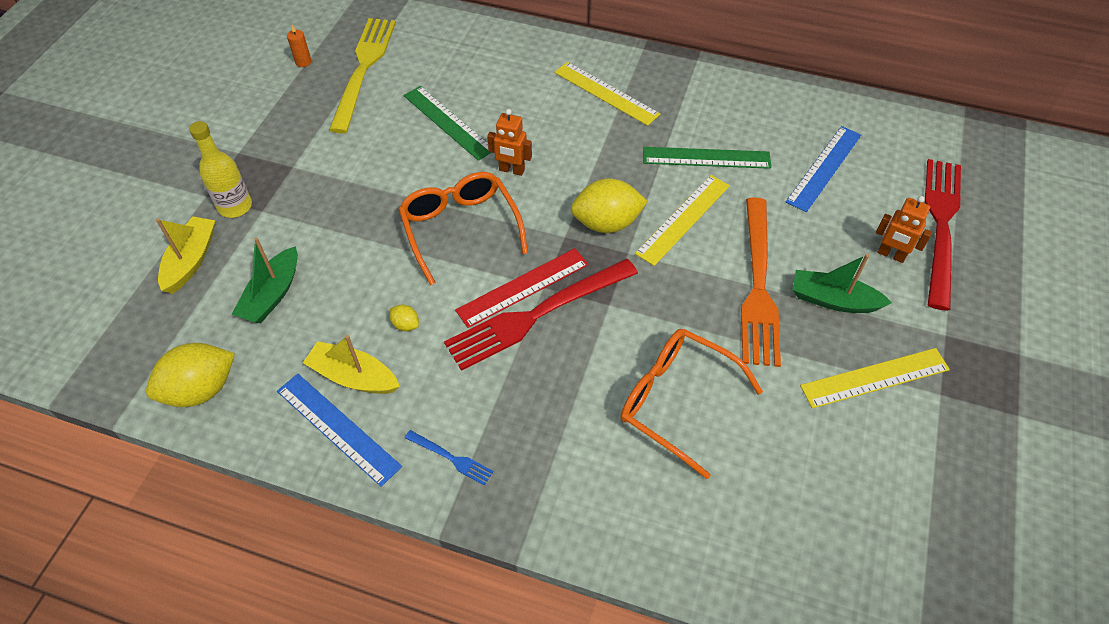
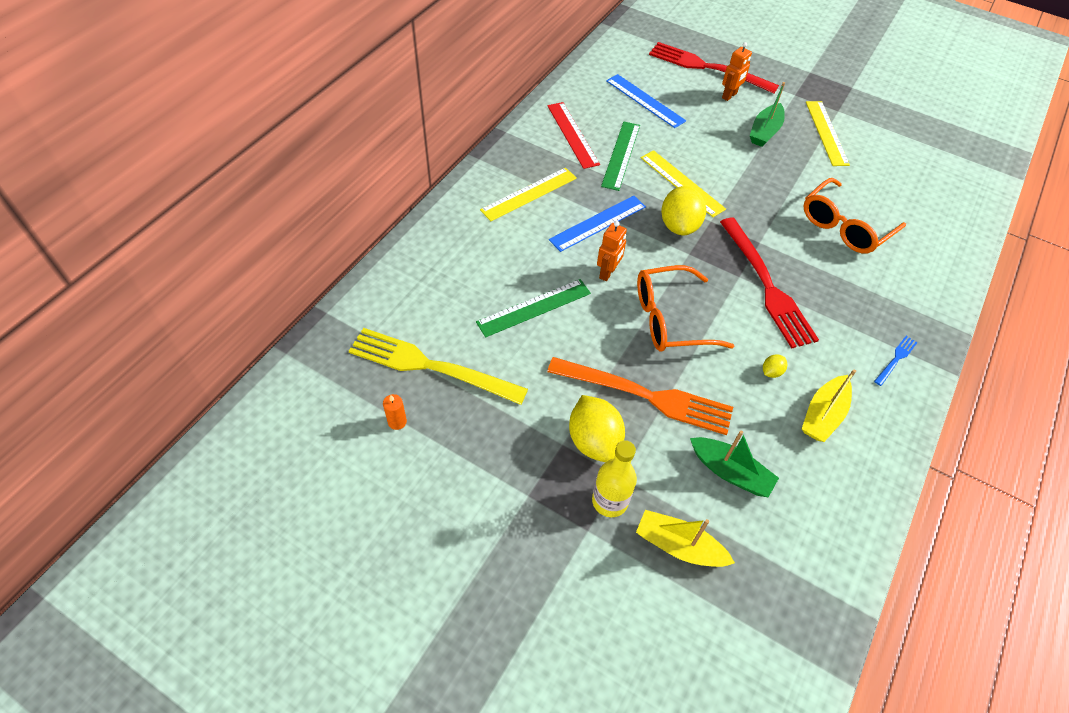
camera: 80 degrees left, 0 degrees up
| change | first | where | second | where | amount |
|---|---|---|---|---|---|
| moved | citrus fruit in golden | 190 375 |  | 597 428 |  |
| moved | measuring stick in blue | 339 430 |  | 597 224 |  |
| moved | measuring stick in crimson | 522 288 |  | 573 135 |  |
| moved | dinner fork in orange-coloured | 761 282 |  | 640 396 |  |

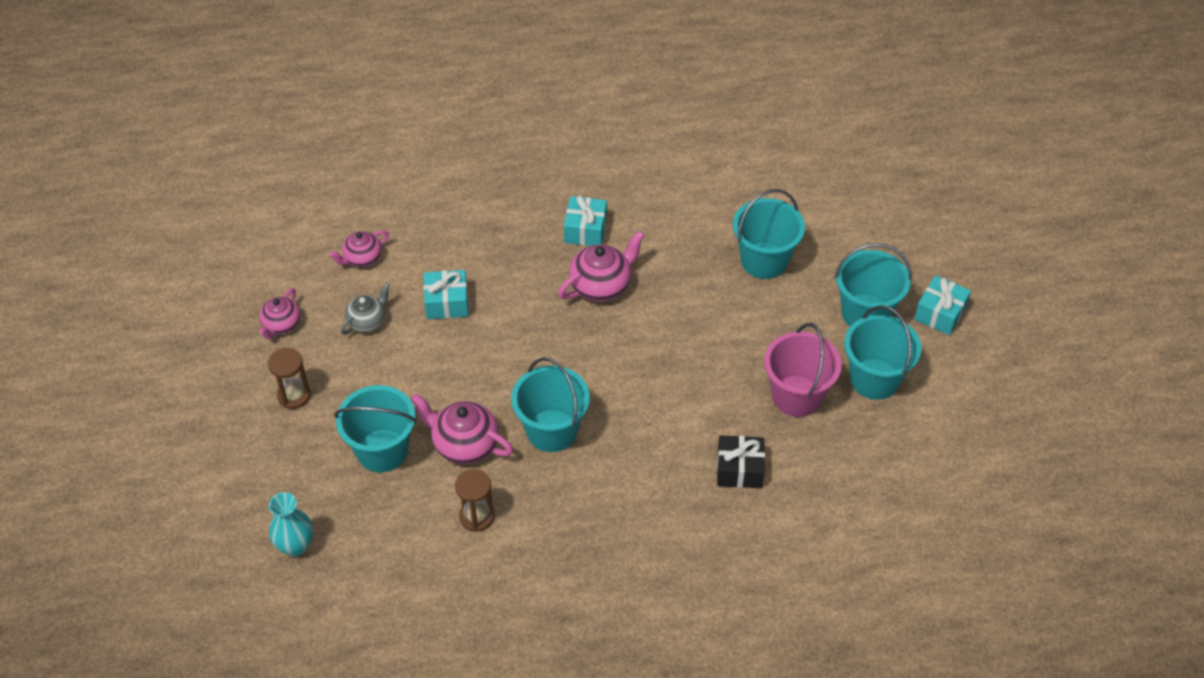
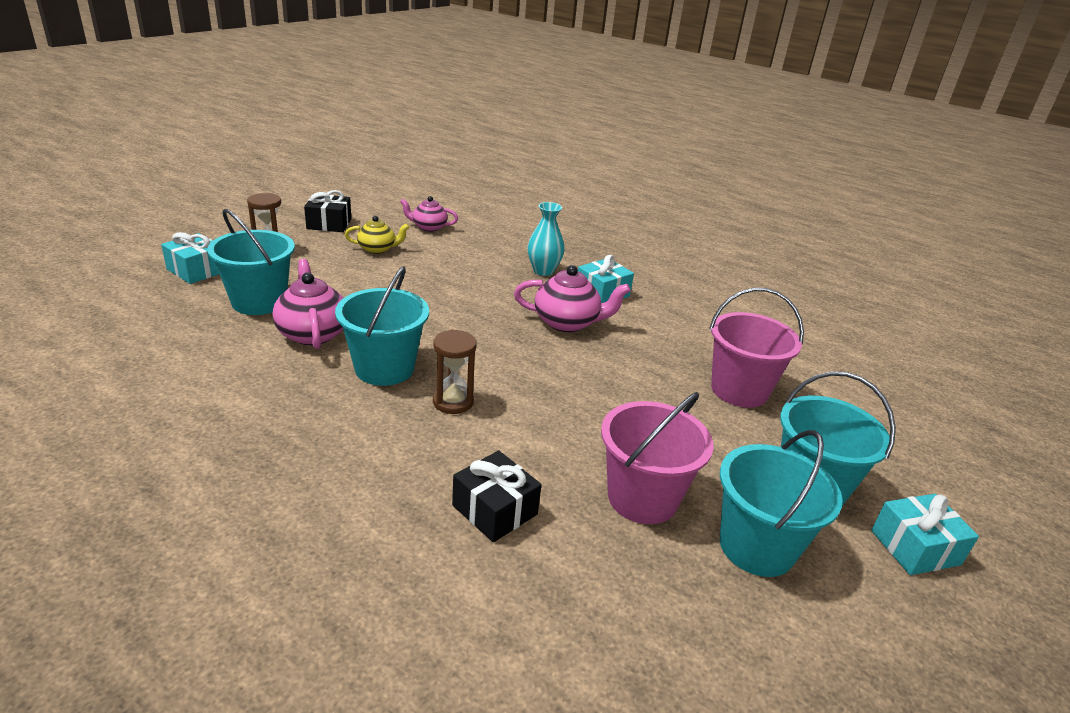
camera: 40 degrees right, 20 degrees down
| change | first | where | second | where | amount |
|---|---|---|---|---|---|
| moved | flower vase in turquoise | 291 524 |  | 546 239 |  |
| moved | wrapped gift in turquoise | 446 294 |  | 190 258 |  |
| moved | hourglass in russet | 474 500 |  | 455 371 |  |
| replaced | china teapot in rosy | 279 313 | wrapped gift in ebony | 327 211 |  |
| recoloured | china teapot in gray | 365 309 | china teapot in golden | 377 235 |  |
| recoloured | sand bucket in turquoise | 769 234 | sand bucket in rosy | 756 348 |  |

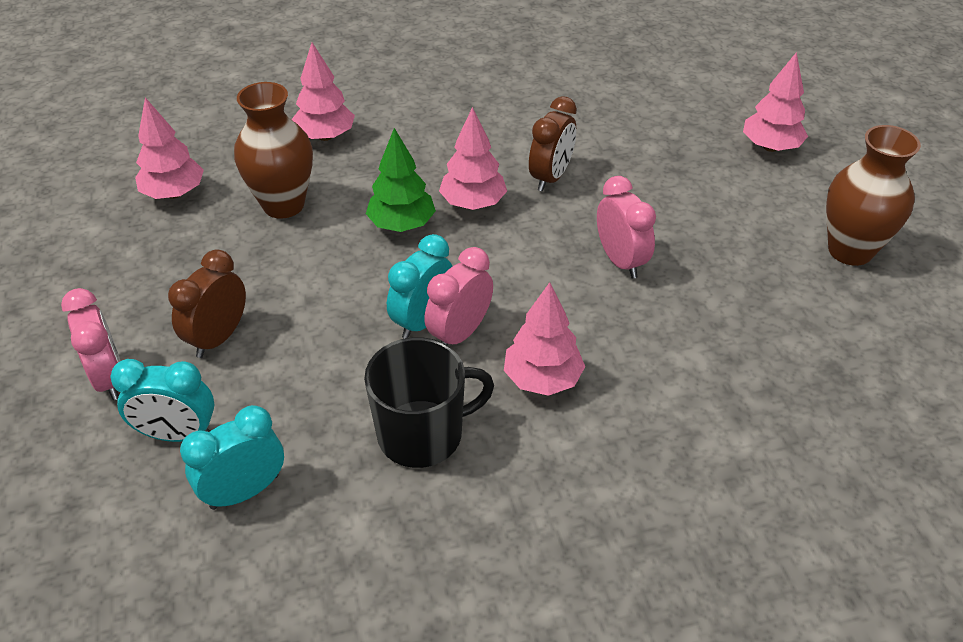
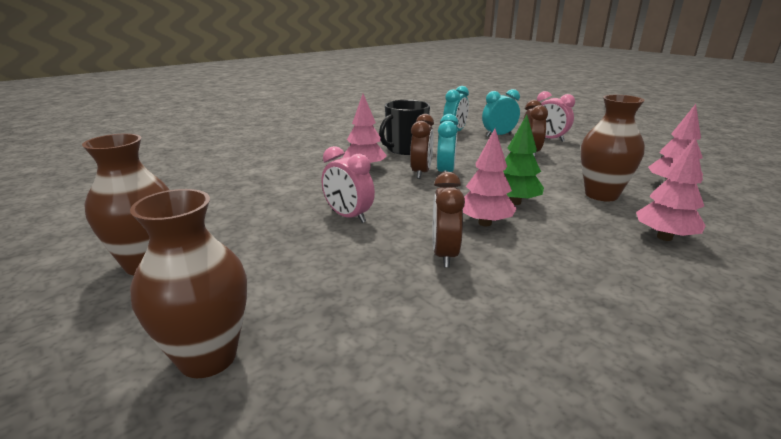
camera: 155 degrees right, 20 degrees down
| change | first | where | second | where | amount |
|---|---|---|---|---|---|
| replaced | toy tree in rosy | 775 102 | flower vase in russet | 188 283 |  |
| recoloured | alarm clock in rosy | 458 296 | alarm clock in russet | 422 146 |  |

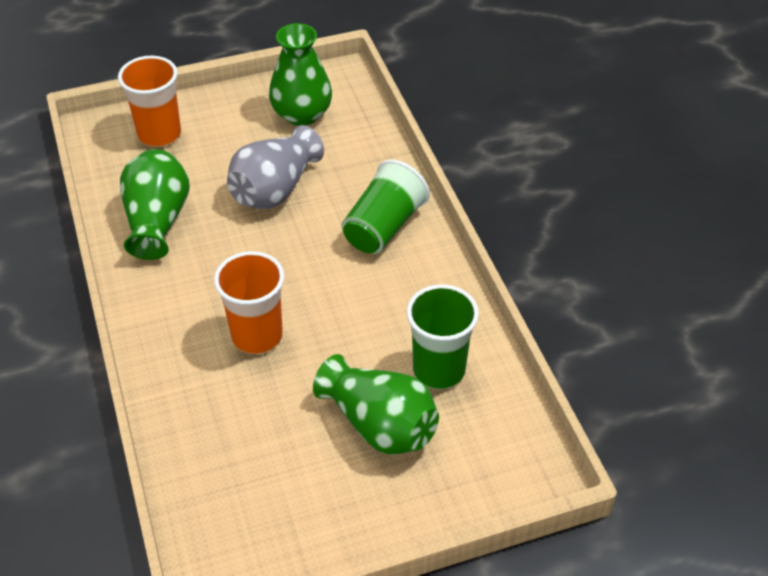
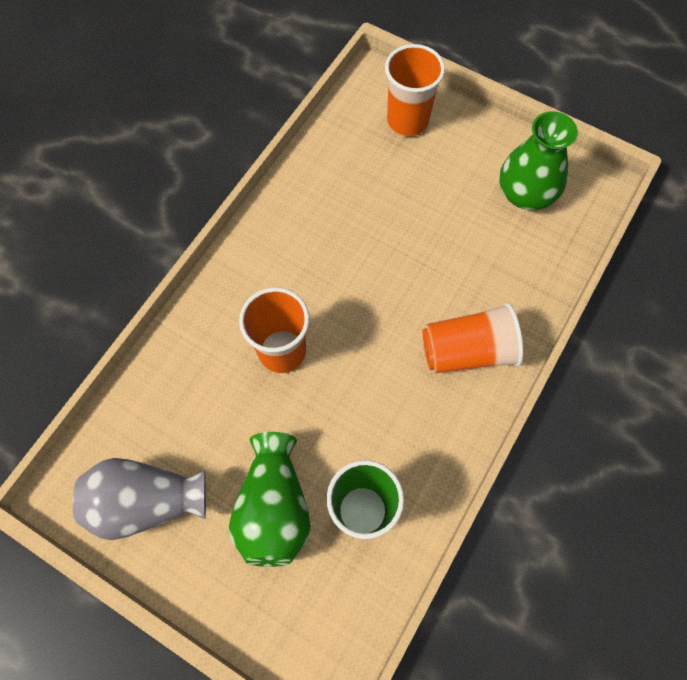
camera: 50 degrees right, 20 degrees up
| change | first | where | second | where | amount |
|---|---|---|---|---|---|
| removed | flower vase in green | 155 204 |  |  |  |
| moved | flower vase in gray | 275 167 |  | 139 499 |  |
| recoloured | cup in green | 386 206 | cup in orange-coloured | 473 338 |  |

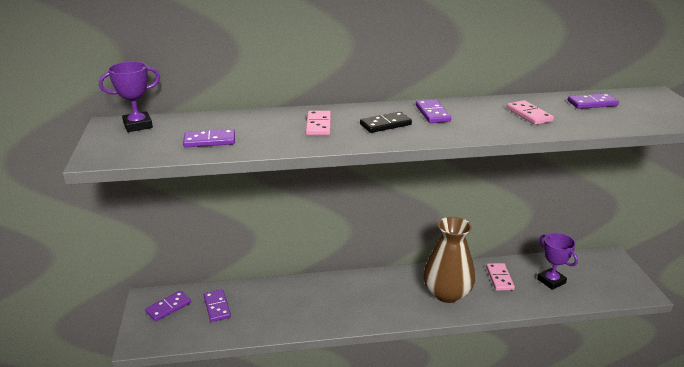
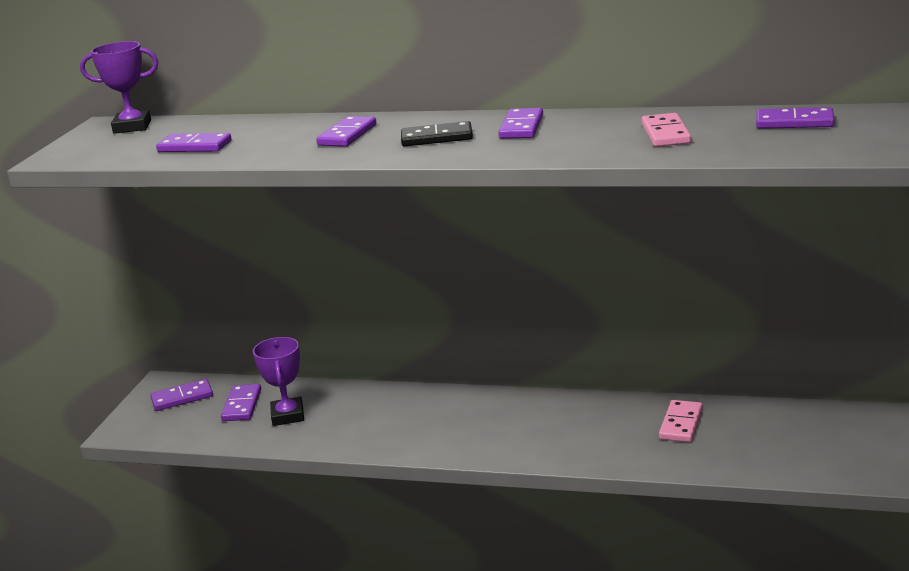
camera: 25 degrees right, 5 degrees down
| change | first | where | second | where | amount |
|---|---|---|---|---|---|
| removed | flower vase in russet | 449 260 |  |  |  |
| moved | award cup in royal purple | 557 261 |  | 278 381 |  |
| recoloured | domino piece in rosy | 318 123 | domino piece in royal purple | 346 131 |  |

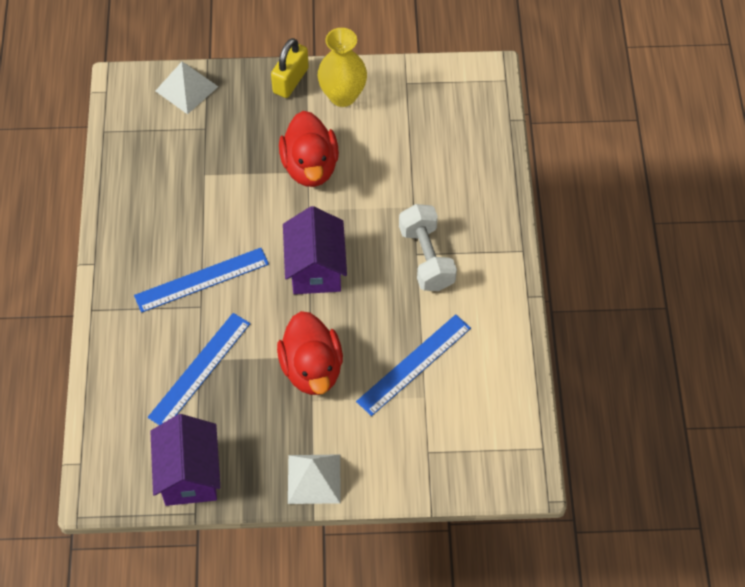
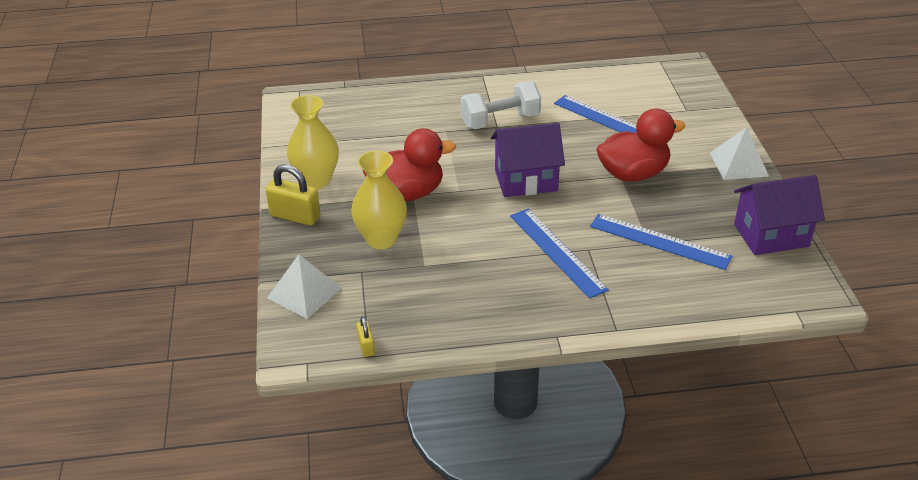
camera: 95 degrees left, 20 degrees down
| change | first | where | second | where | amount |
|---|---|---|---|---|---|
| added |  |  | flower vase in golden | 379 199 |  |
| added |  |  | padlock in golden | 365 336 |  |

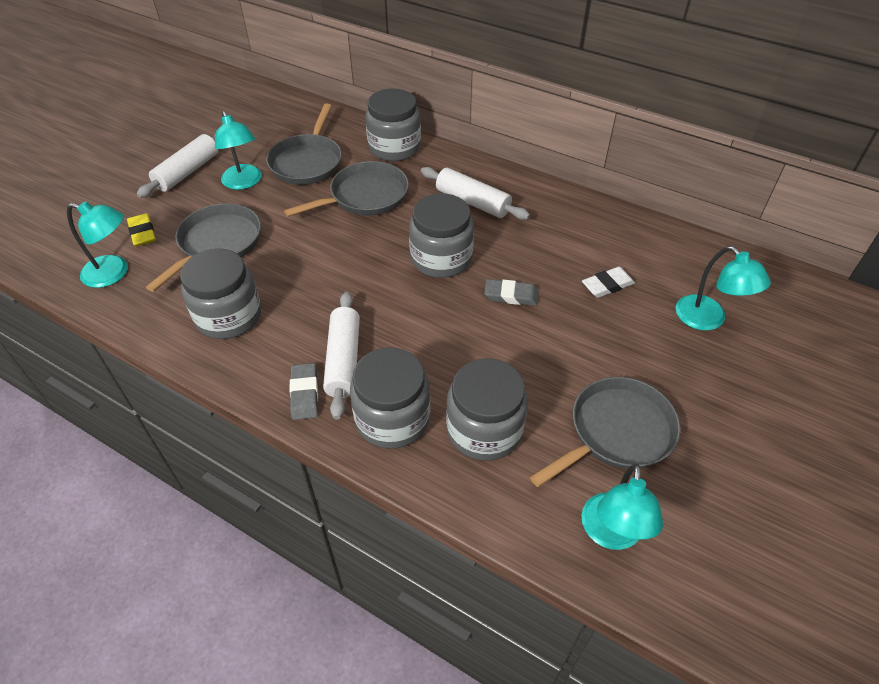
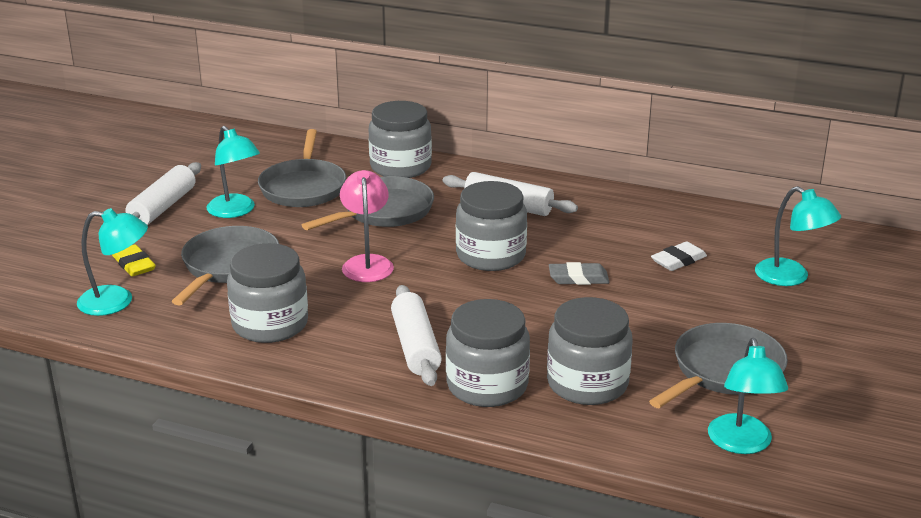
camera: 10 degrees left, 20 degrees down
| change | first | where | second | where | amount |
|---|---|---|---|---|---|
| removed | pencil eraser in gray | 304 391 |  |  |  |
| added |  |  | lamp in rosy | 367 226 |  |

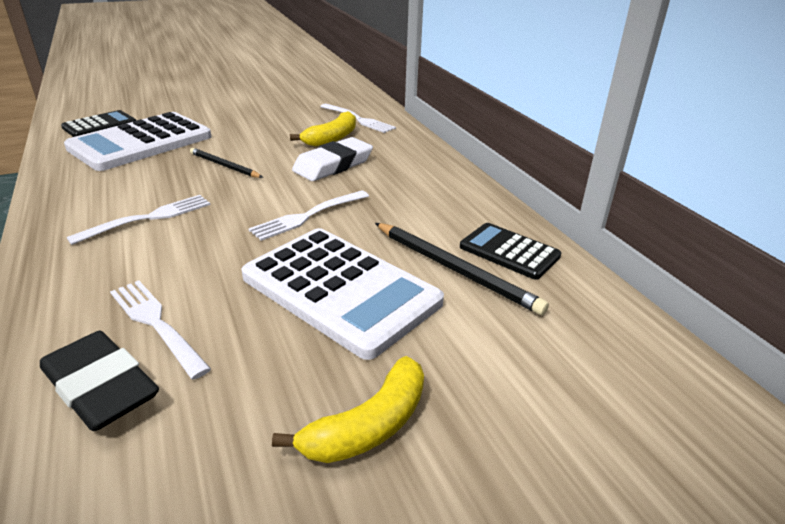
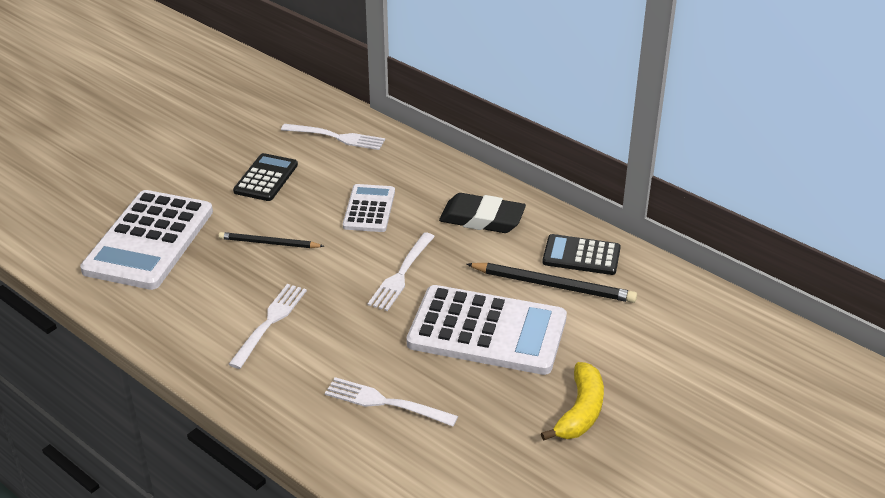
camera: 25 degrees left, 5 degrees up
| change | first | where | second | where | amount |
|---|---|---|---|---|---|
| removed | banana in golden | 323 128 |  |  |  |
| moved | pencil eraser in ebony | 99 381 |  | 482 213 |  |
| moved | pocket calculator in ebony | 98 123 |  | 265 177 |  |
| replaced | pencil eraser in pure white | 332 159 | pocket calculator in pure white | 369 208 |  |

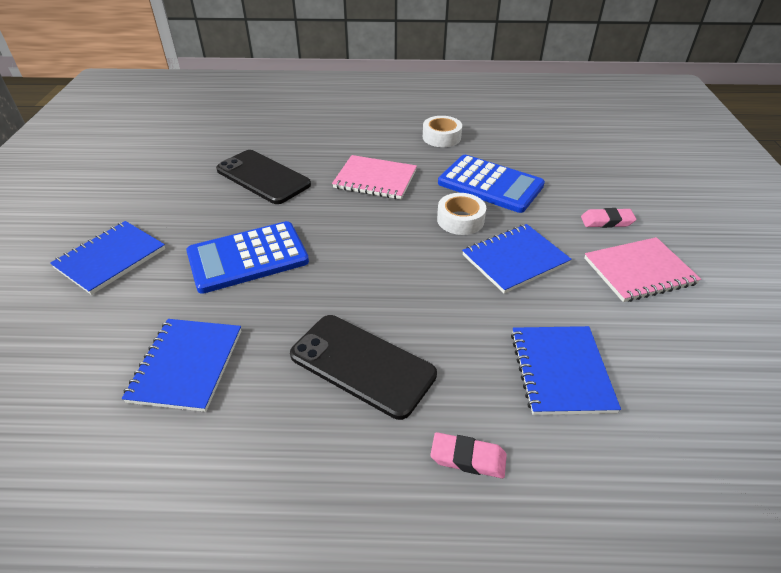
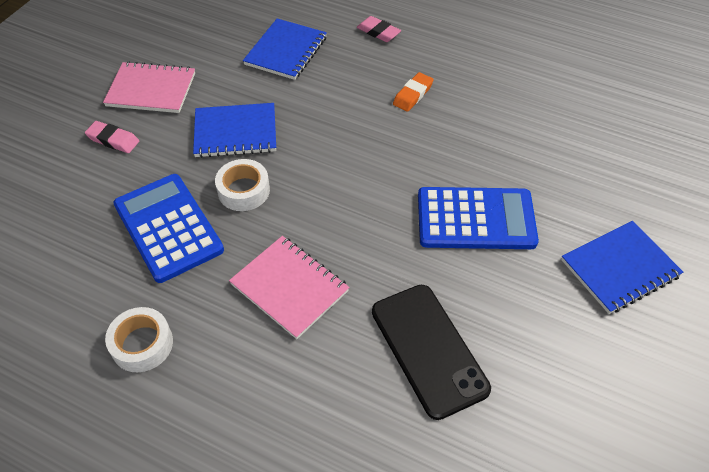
camera: 155 degrees left, 10 degrees up
| change | first | where | second | where | amount |
|---|---|---|---|---|---|
| removed | exercise book in blue | 181 365 |  |  |  |
| replaced | smartphone in ebony | 363 367 | pencil eraser in orange-coloured | 413 92 |  |

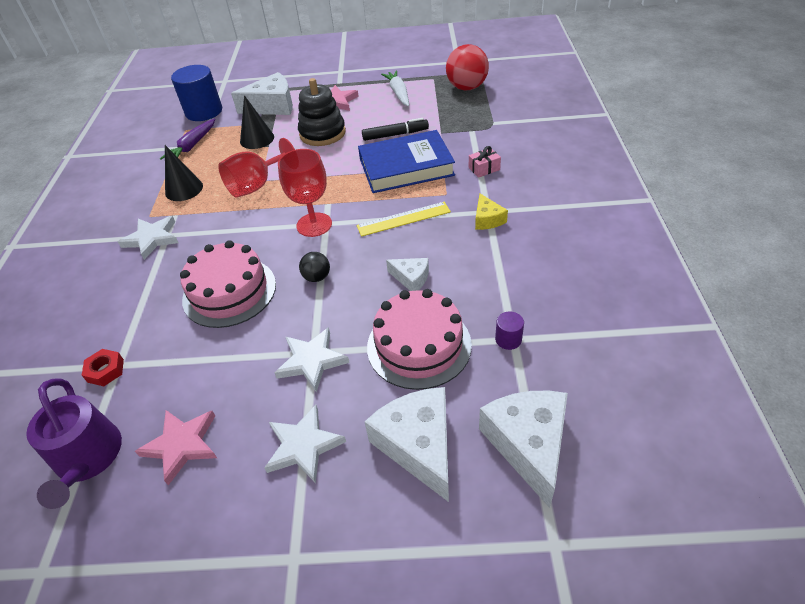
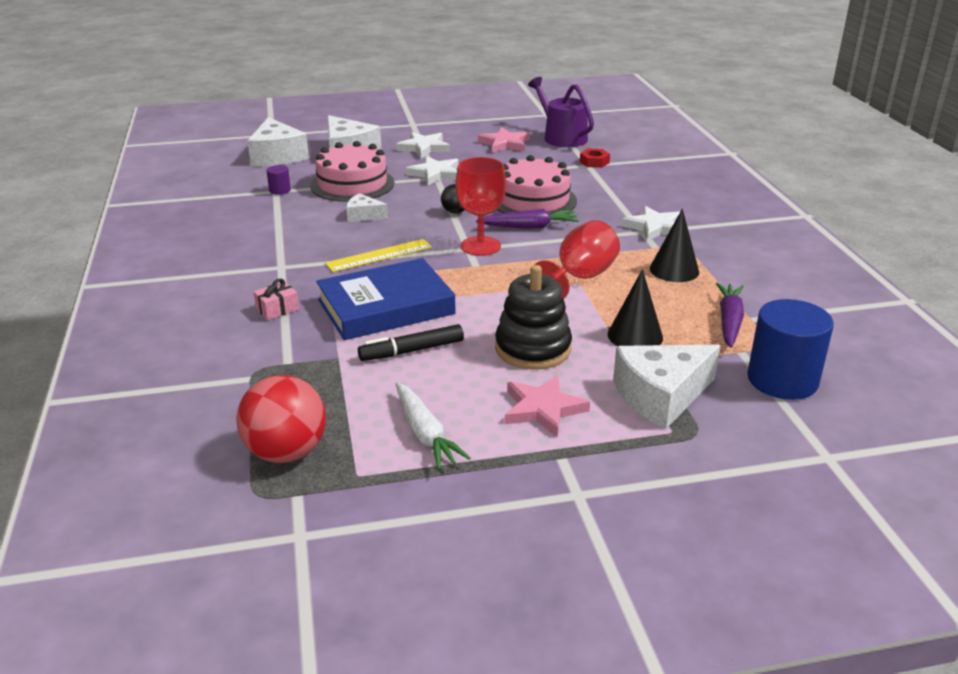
camera: 165 degrees right, 15 degrees down
| change | first | where | second | where | amount |
|---|---|---|---|---|---|
| removed | piece of cheese in golden | 491 212 |  |  |  |
| added |  |  | root vegetable in royal purple | 527 219 |  |

